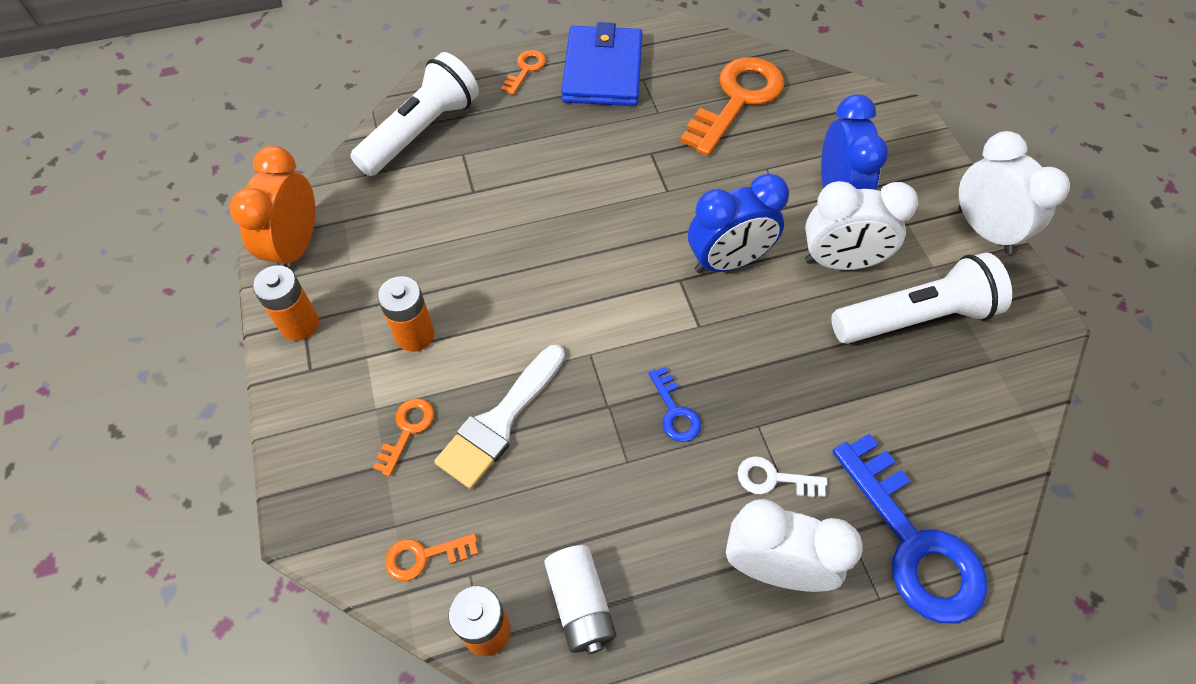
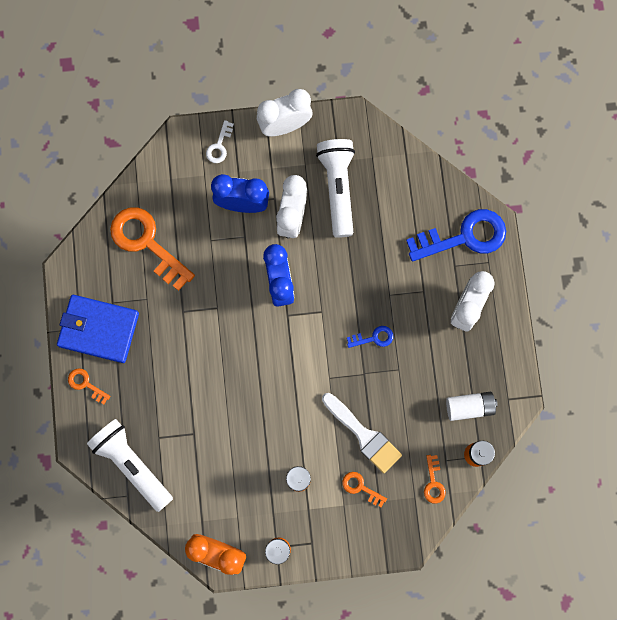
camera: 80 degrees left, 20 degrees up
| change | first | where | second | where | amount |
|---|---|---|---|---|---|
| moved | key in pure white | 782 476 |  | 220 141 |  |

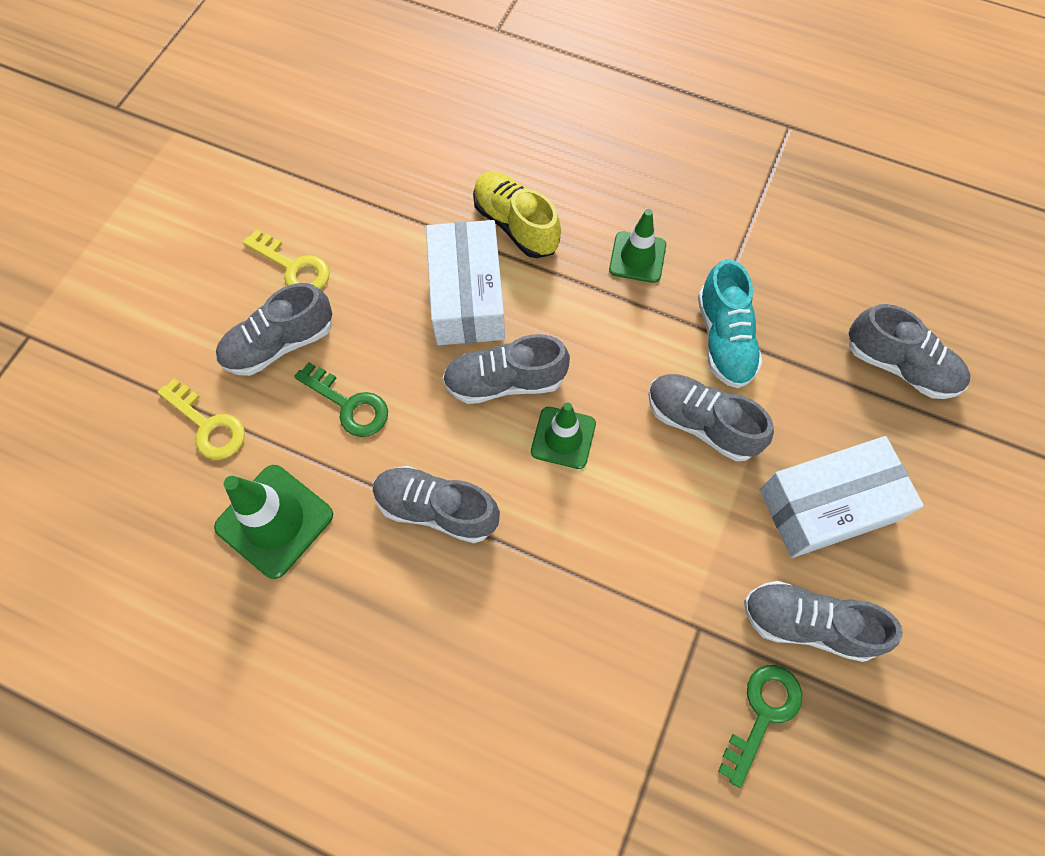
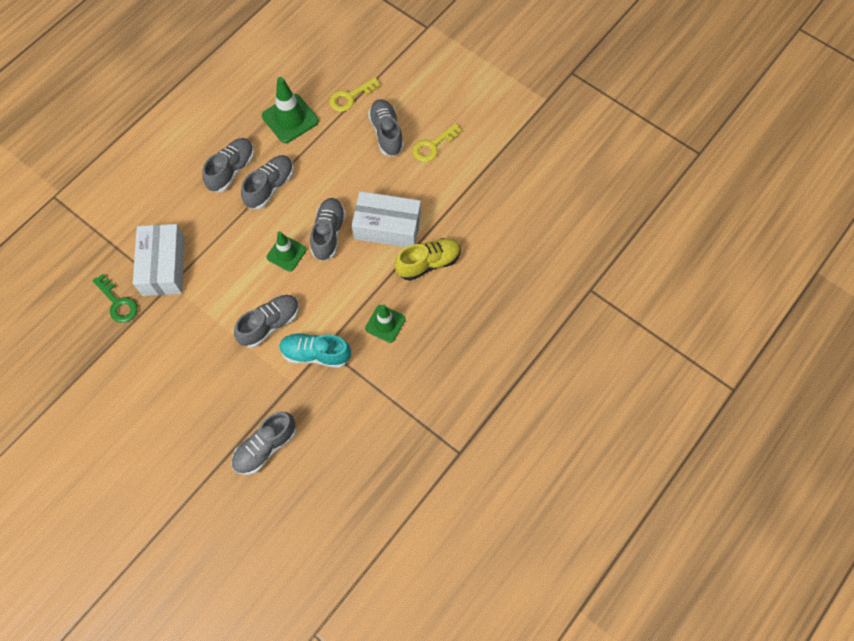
camera: 105 degrees right, 0 degrees up
| change | first | where | second | where | amount |
|---|---|---|---|---|---|
| removed | key in green | 341 399 |  |  |  |
| moved | shoe in gray | 823 621 |  | 228 165 |  |
| moved | box in pure white | 842 497 |  | 159 260 |  |

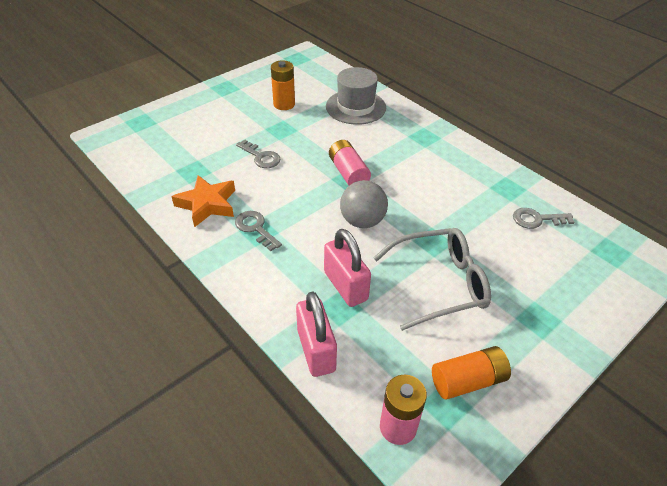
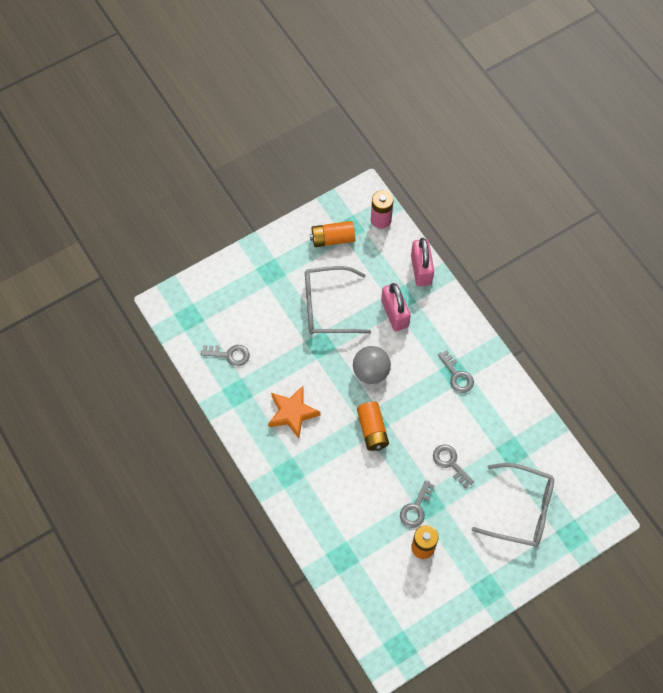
camera: 170 degrees left, 20 degrees up
| change | first | where | second | where | amount |
|---|---|---|---|---|---|
| removed | top hat in gray | 356 96 |  |  |  |
| added |  |  | key in gray | 417 504 |  |
| added |  |  | eyeglasses in gray | 513 505 |  |
| moved | five-pointed star in orange-coloured | 203 201 |  | 294 412 |  |
| recoloured | power cell in rosy | 350 163 | power cell in orange-coloured | 373 426 |  |

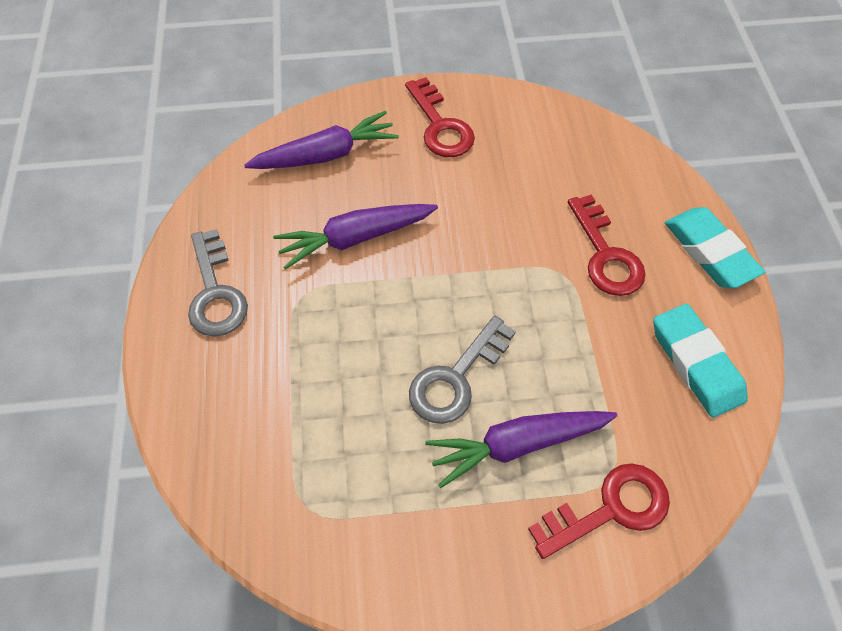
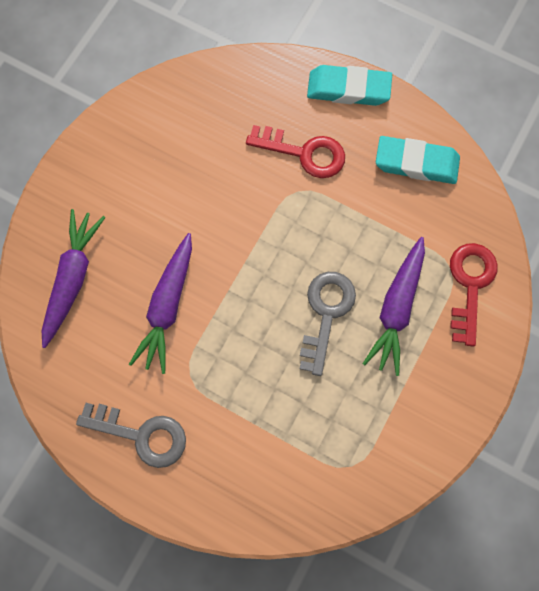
camera: 55 degrees left, 15 degrees up
| change | first | where | second | where | amount |
|---|---|---|---|---|---|
| removed | key in crimson | 440 117 |  |  |  |
| turned | key in gray | 462 370 |  | 328 324 | 150 degrees counterclockwise |

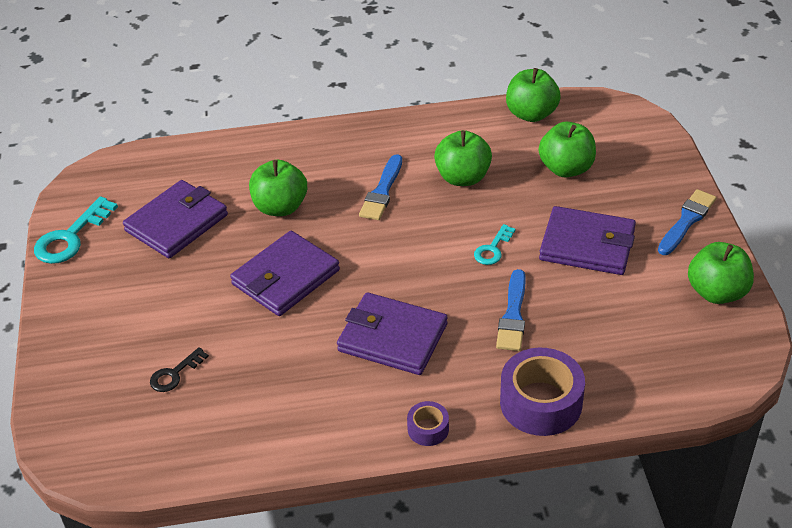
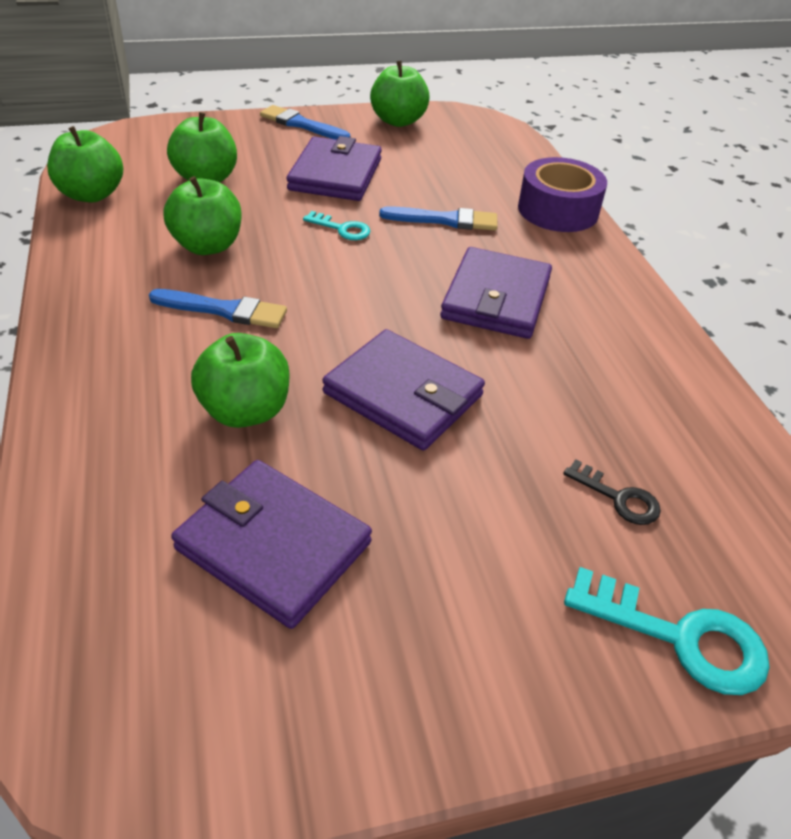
camera: 100 degrees left, 0 degrees up
| change | first | where | second | where | amount |
|---|---|---|---|---|---|
| removed | sticky tape in royal purple | 428 423 |  |  |  |
| moved | key in turquoise | 76 230 |  | 667 631 |  |

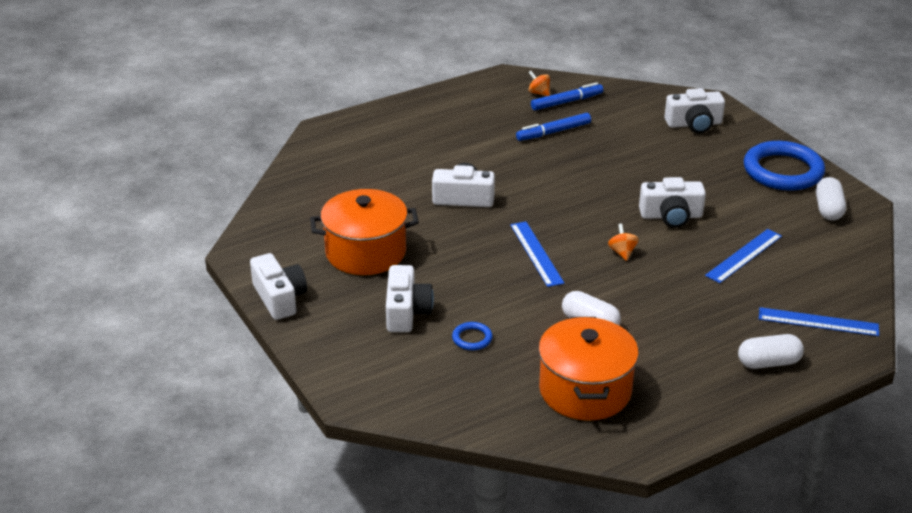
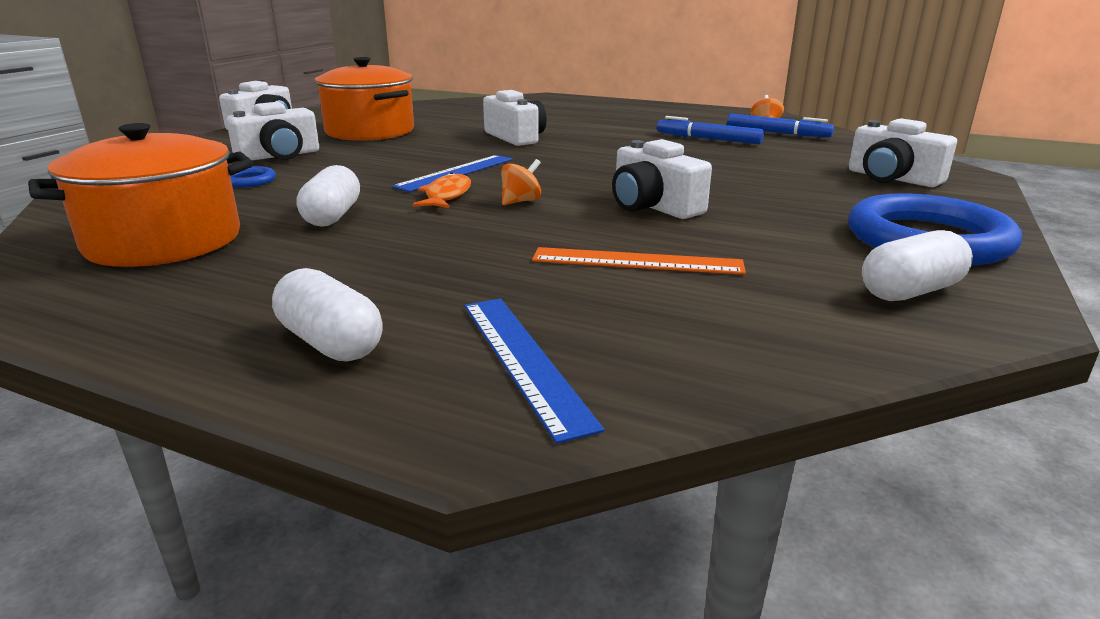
camera: 55 degrees right, 10 degrees down
| change | first | where | second | where | amount |
|---|---|---|---|---|---|
| added |  |  | fish in orange-coloured | 442 190 |  |
| recoloured | measuring stick in blue | 743 256 | measuring stick in orange-coloured | 639 261 |  |

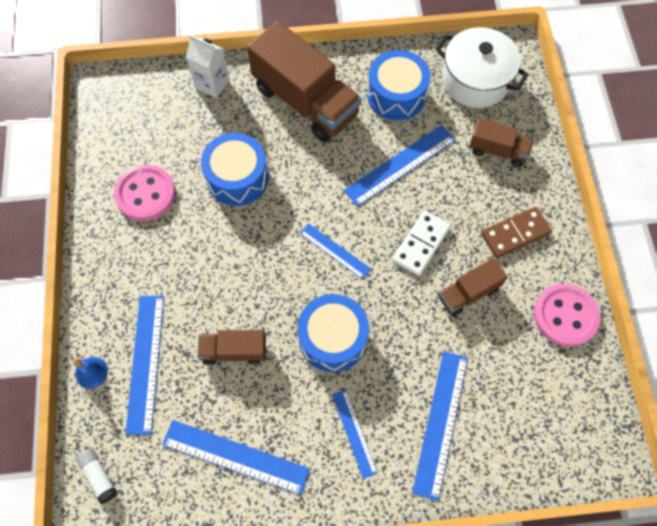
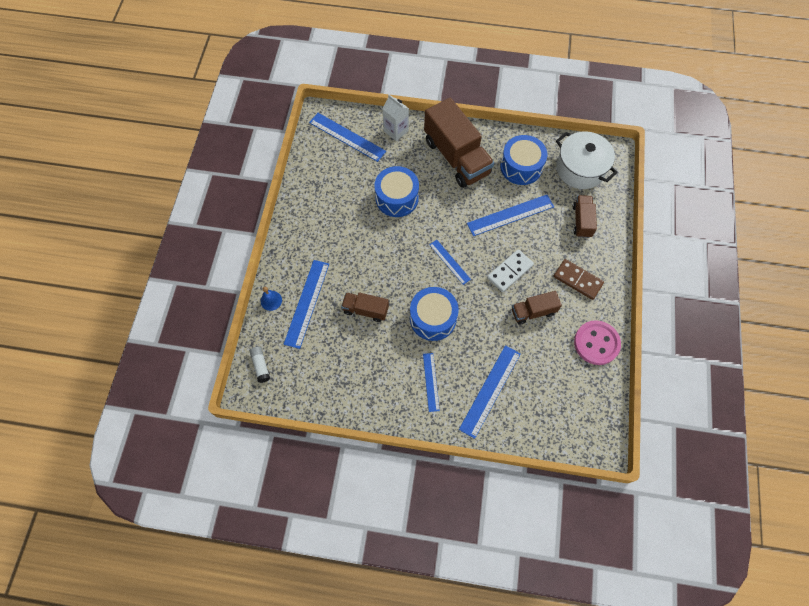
camera: 15 degrees right, 0 degrees up
| change | first | where | second | where | amount |
|---|---|---|---|---|---|
| removed | button in rosy | 144 193 |  |  |  |
| moved | measuring stick in blue | 236 457 |  | 347 137 |  |
| turned | truck in russet | 501 142 |  | 585 216 | 120 degrees counterclockwise |
| turned | domino piece in russet | 516 232 |  | 579 279 | 45 degrees clockwise |

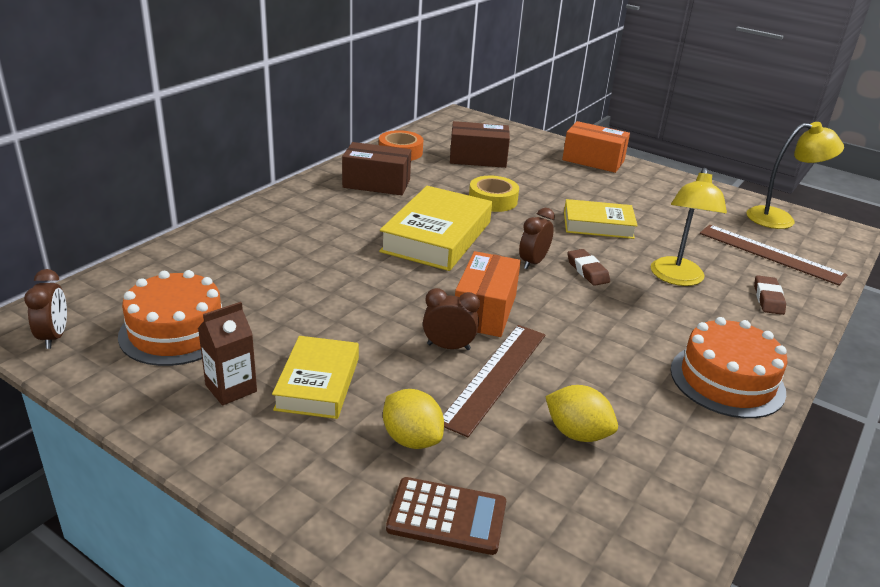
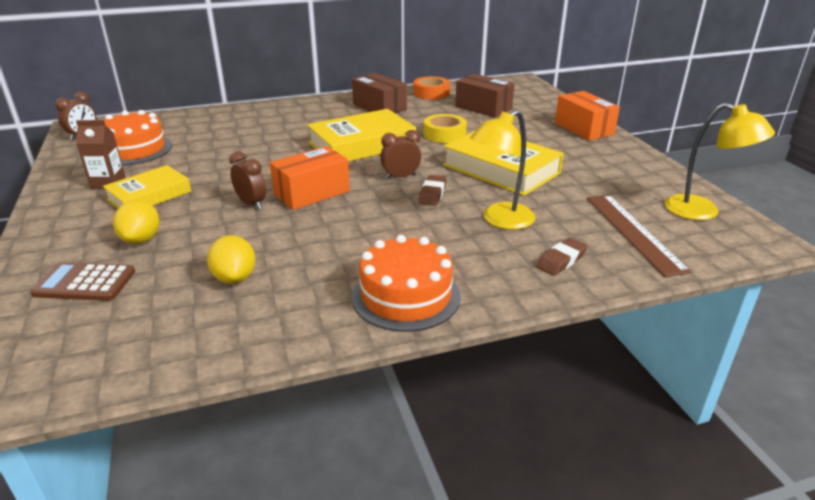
camera: 40 degrees right, 0 degrees up
| change | first | where | second | where | amount |
|---|---|---|---|---|---|
| removed | measuring stick in russet | 494 381 |  |  |  |
| turned | pocket calculator in russet | 446 516 |  | 83 281 | 135 degrees clockwise |
| resized | book in golden | 601 219 |  | 503 163 | x1.57 |

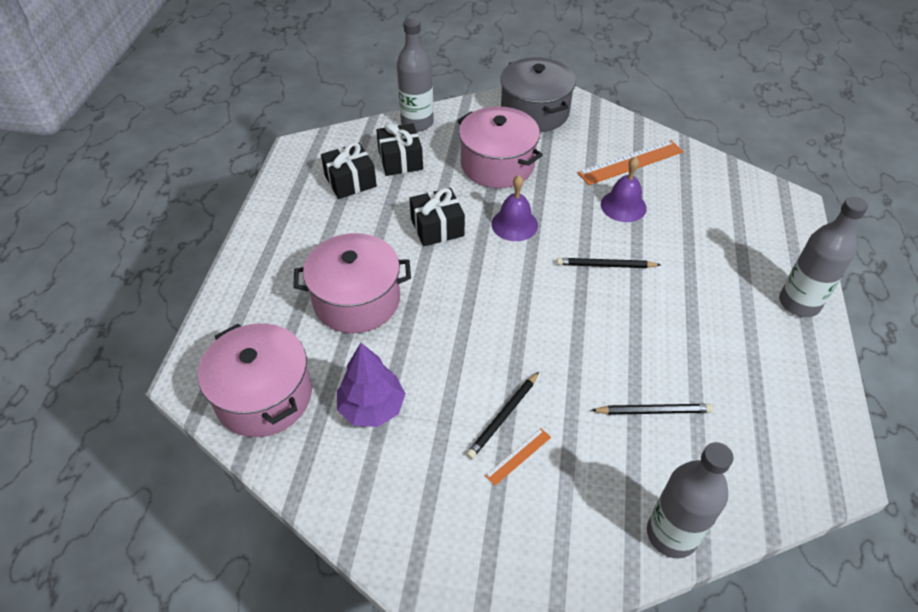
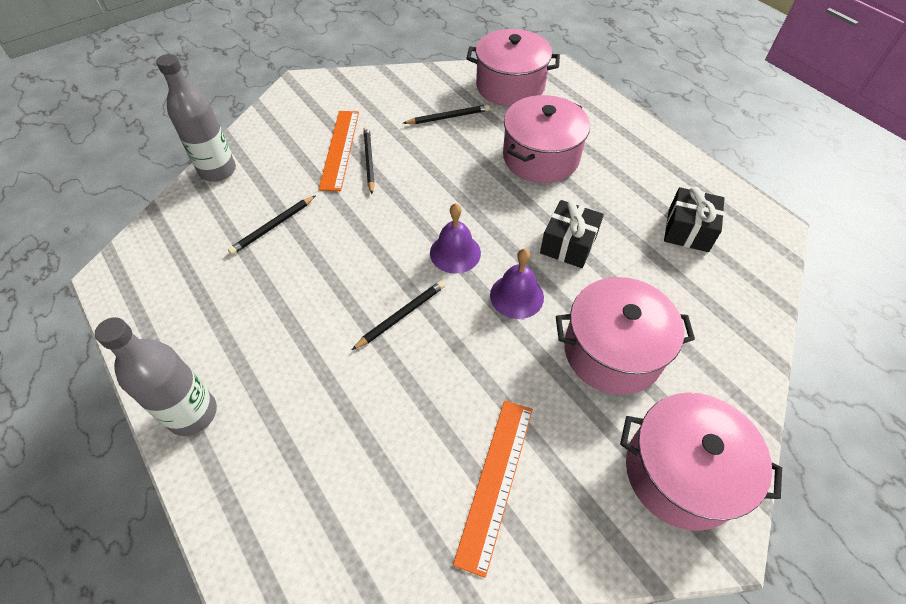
camera: 135 degrees right, 5 degrees up
| change | first | where | second | where | amount |
|---|---|---|---|---|---|
| removed | wrapped gift in ebony | 399 149 |  |  |  |
| removed | flask in gray | 415 74 |  |  |  |
| moved | school bell in royal purple | 624 189 |  | 455 238 |  |
| replaced | toy tree in royal purple | 371 385 | wooden pencil in ebony | 446 114 |  |
| recoloured | stockpot in gray | 538 94 | stockpot in rosy | 701 462 |  |
| resized | measuring stick in orange-coloured | 518 457 |  | 338 151 | x1.98 |

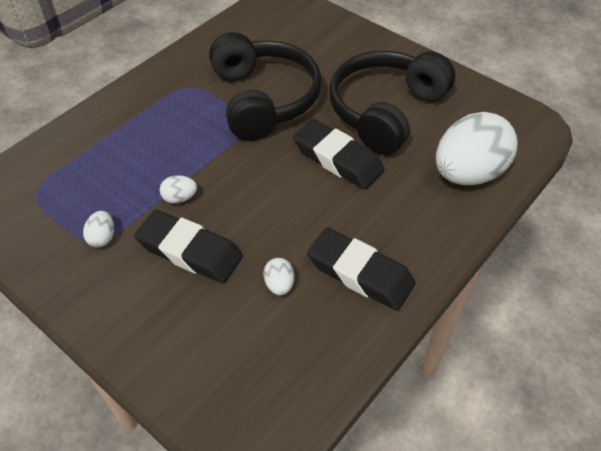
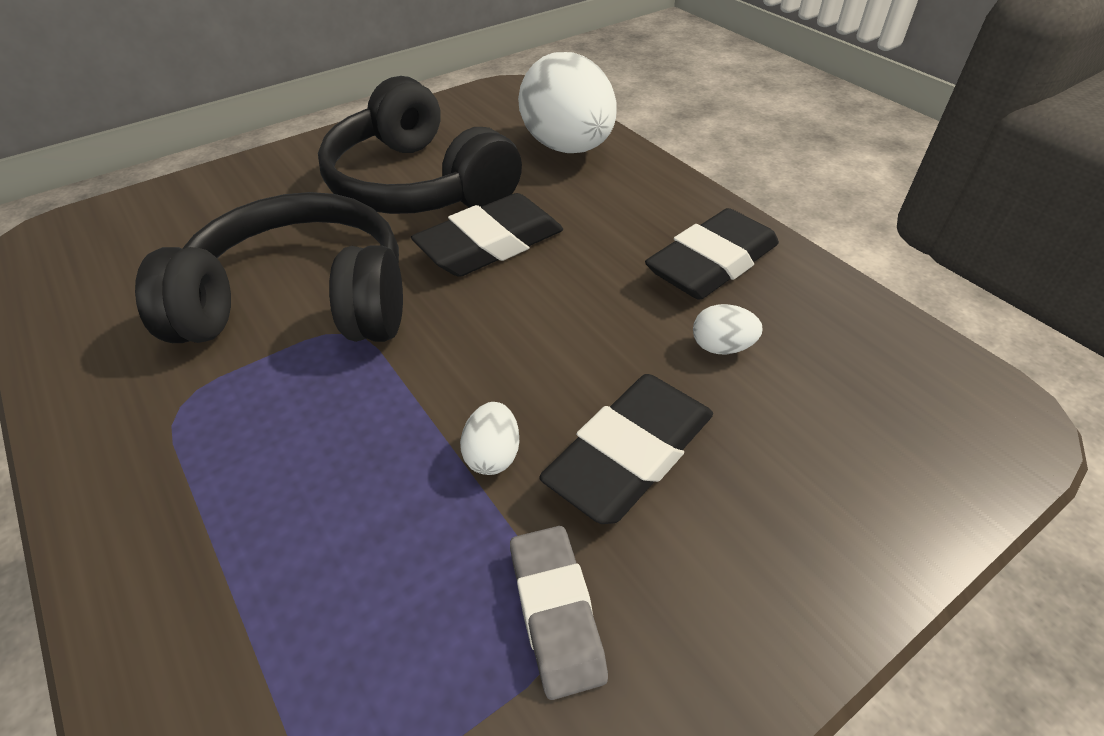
camera: 75 degrees left, 5 degrees down
| change | first | where | second | where | amount |
|---|---|---|---|---|---|
| replaced | egg shape in pure white | 98 229 | pencil eraser in gray | 559 613 |  |

